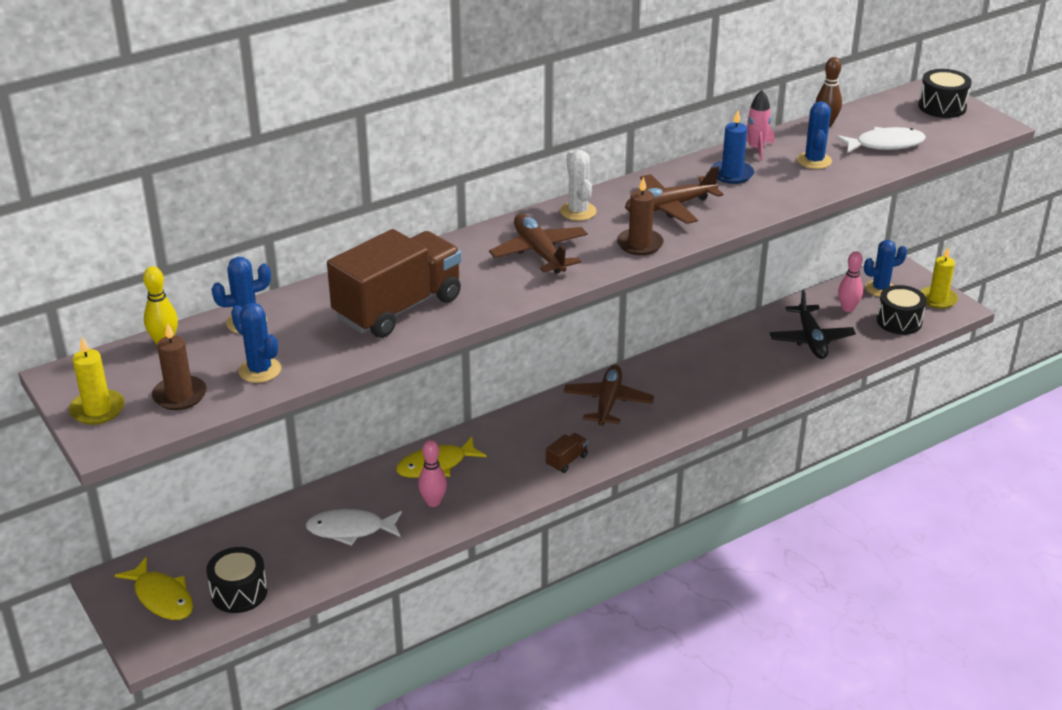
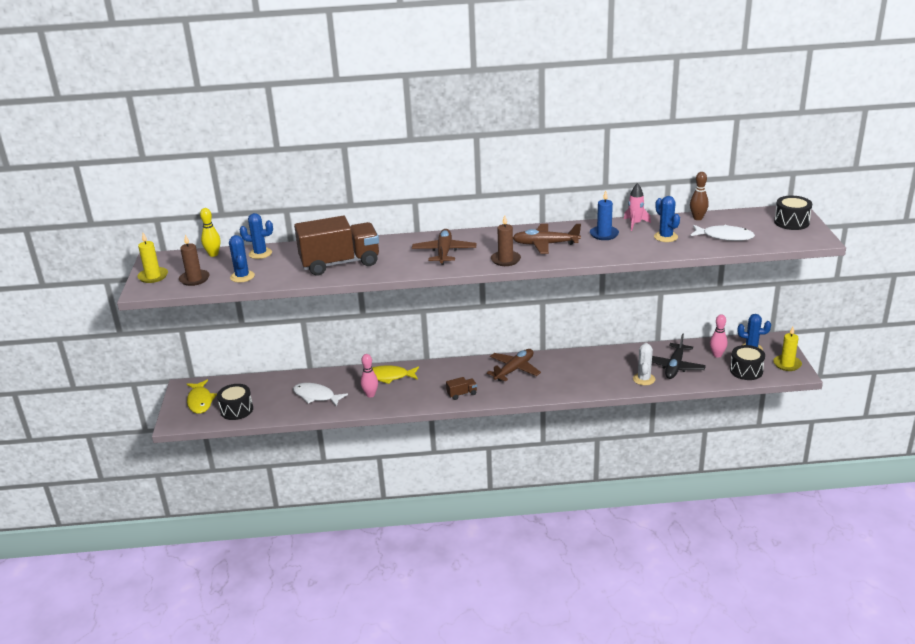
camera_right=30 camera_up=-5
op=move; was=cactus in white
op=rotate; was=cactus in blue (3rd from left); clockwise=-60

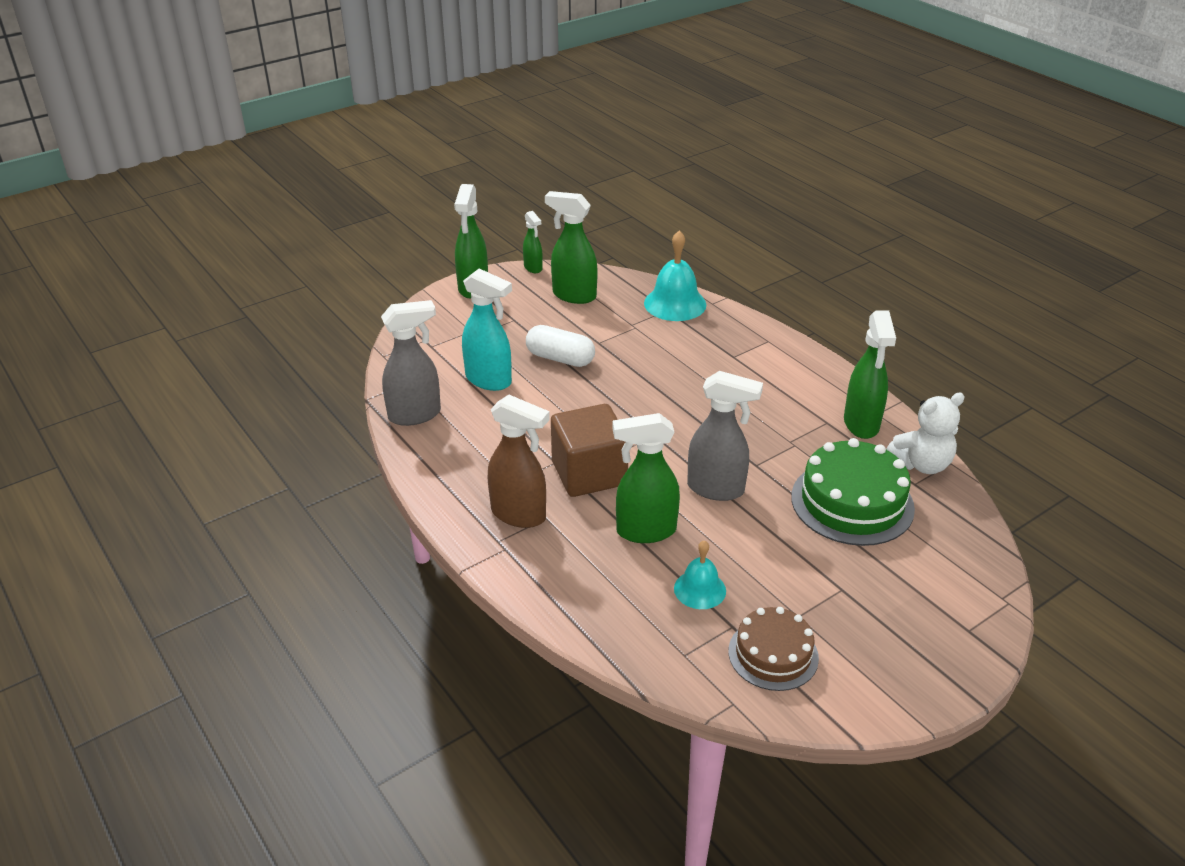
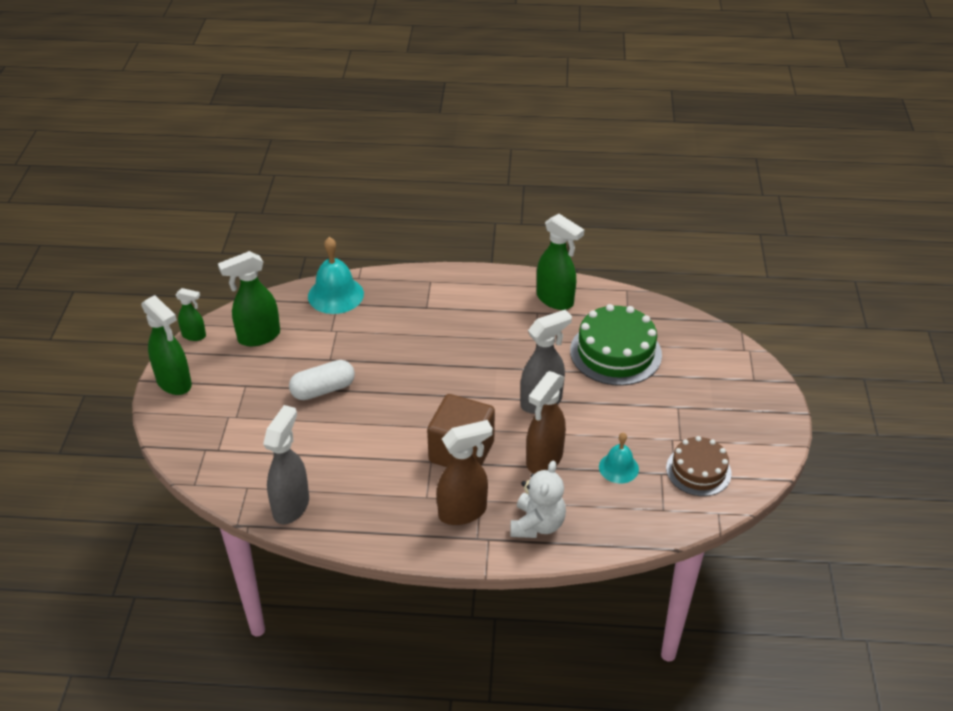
camera_right=-50 camera_up=5
op=move; was=teddy bear in white
op=recolor; was=spray bottle in green (4th from left); now=spray bottle in brown (2nd from left)
op=delete; was=spray bottle in turquoise

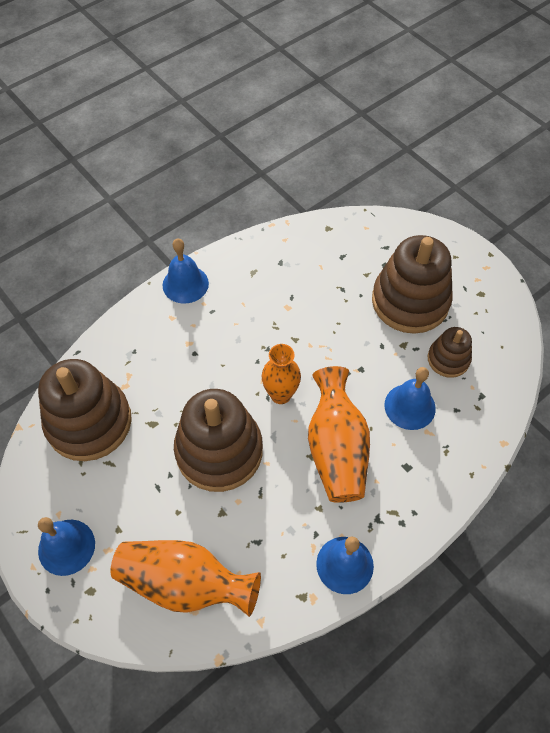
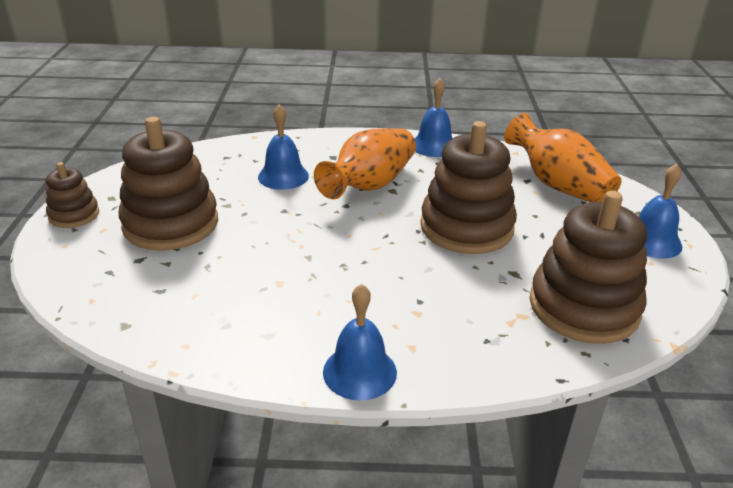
camera_right=-140 camera_up=-25
op=move; was=stacking toy in brown (4th from left in the first image); now=stacking toy in brown (1st from left)
op=delete; was=vase in orange (2nd from left)

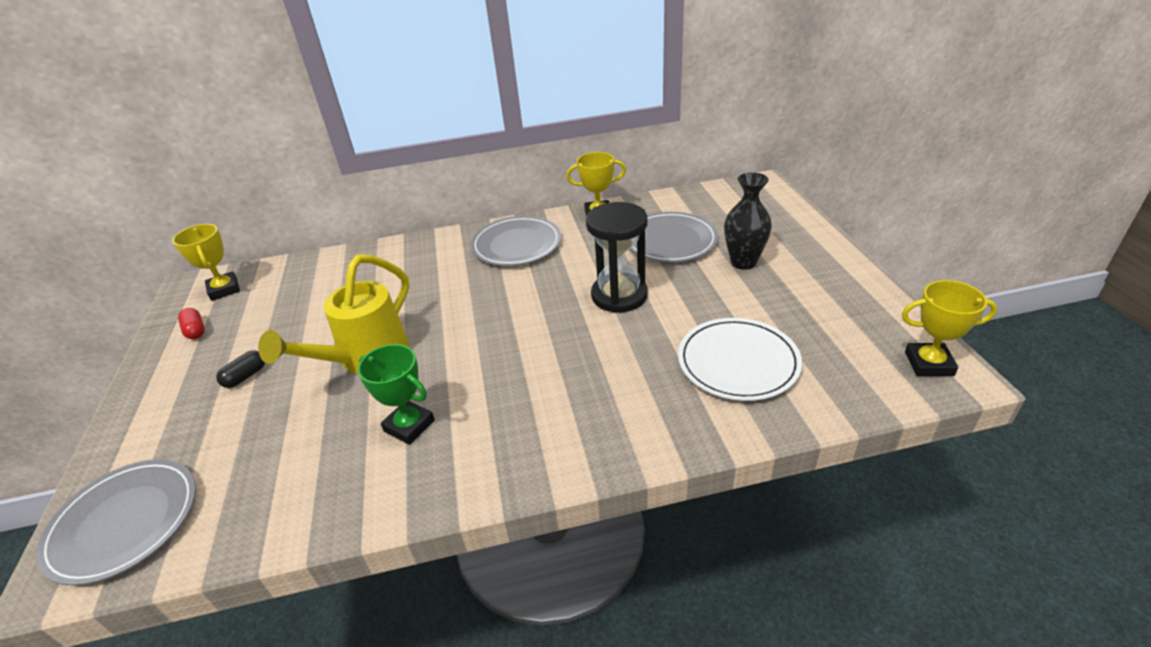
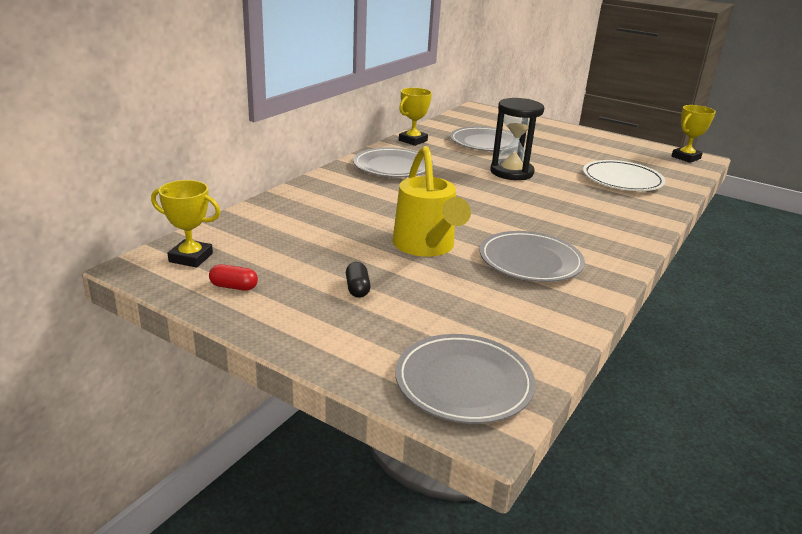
camera_right=-50 camera_up=-10
op=replace; was=trophy in green; now=plate in grey (4th from left)
op=delete; was=vase in black

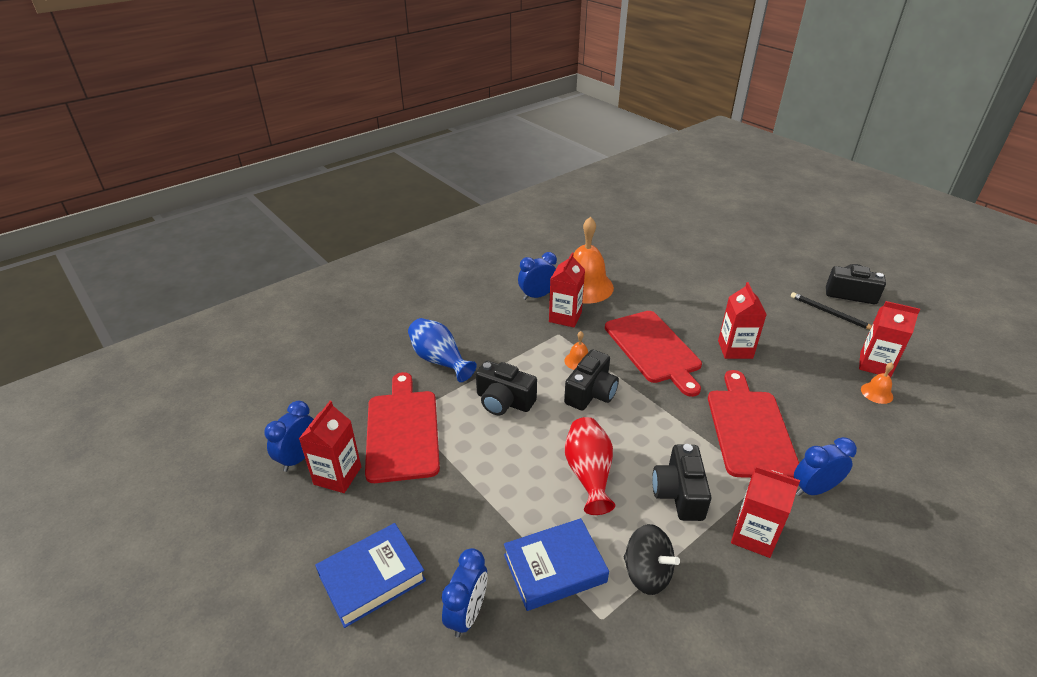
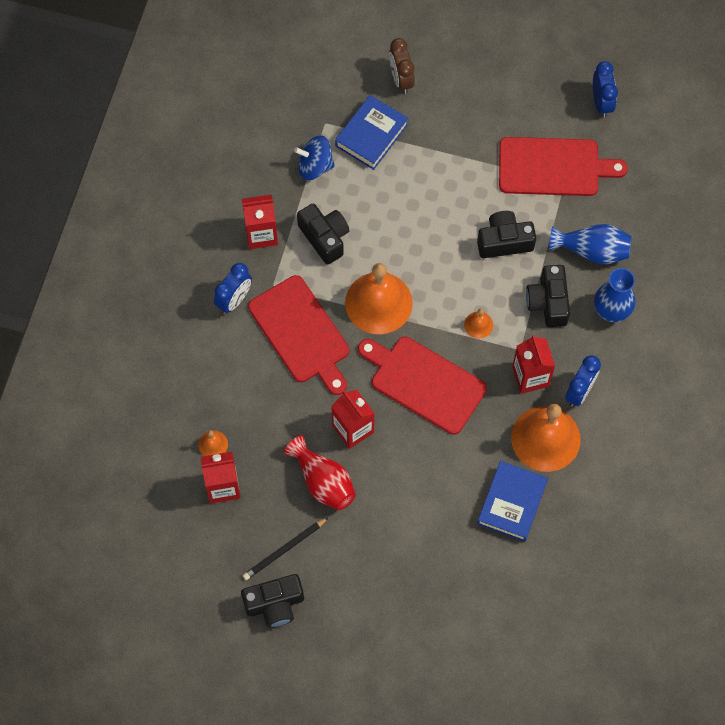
camera_right=145 camera_up=30
op=rotate; was=pencil in black; clockwise=135
op=move; was=vase in red
op=recolor; was=spinning top in black; now=spinning top in blue
op=insert; now=bell in orange (2nd from left)
op=recolor; was=clock in blue (2nd from left); now=clock in brown
op=move; was=book in blue (1st from left in the first image); now=book in blue (2nd from left)
op=rotate; was=cutting board in red (1st from left in the first image); clockwise=-45
op=move; was=camera in black (2nd from left in the first image); now=camera in black (4th from left)
op=insert; now=vase in blue (2nd from left)
op=delete; was=carton in red (1st from left)

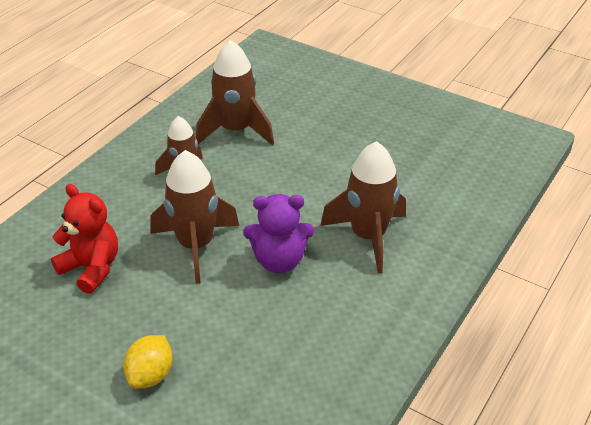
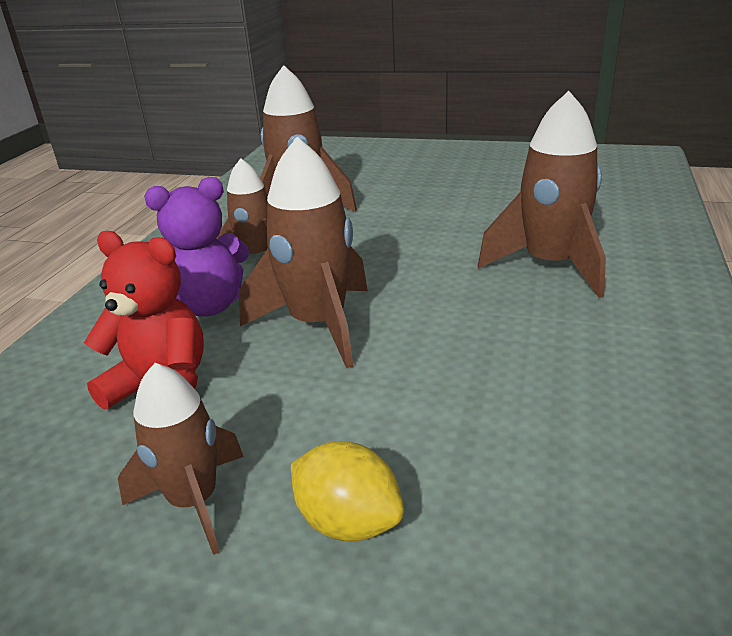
camera_right=-15 camera_up=-10
op=insert; now=rocket in brown (1st from left)
op=move; was=teddy bear in purple
op=rotate; was=lemon in yellow; clockwise=-60

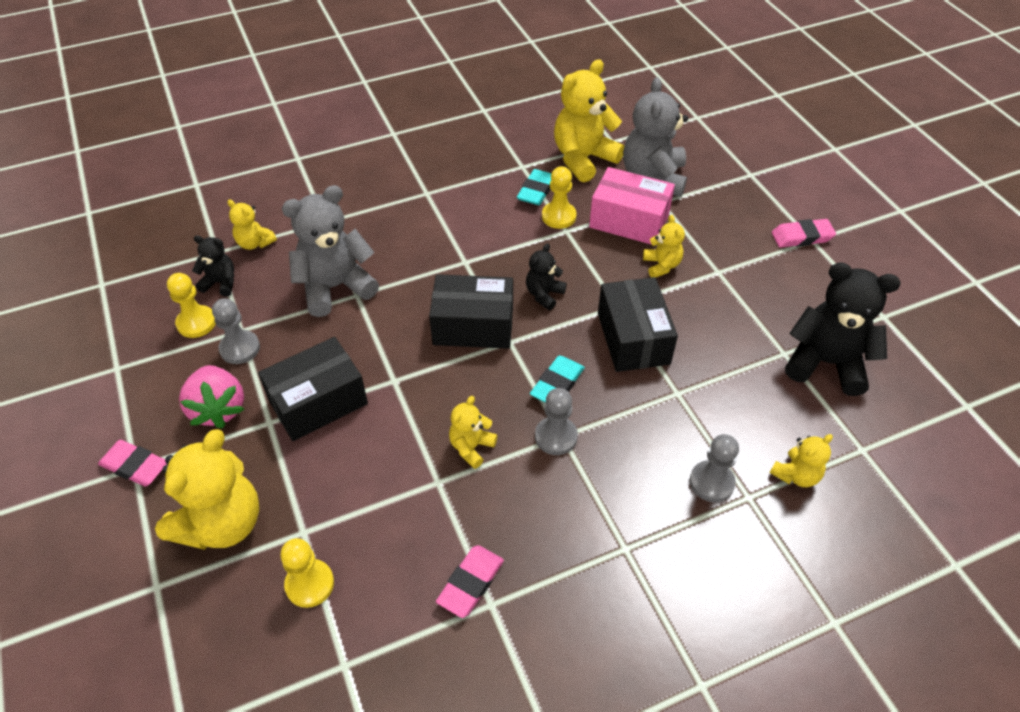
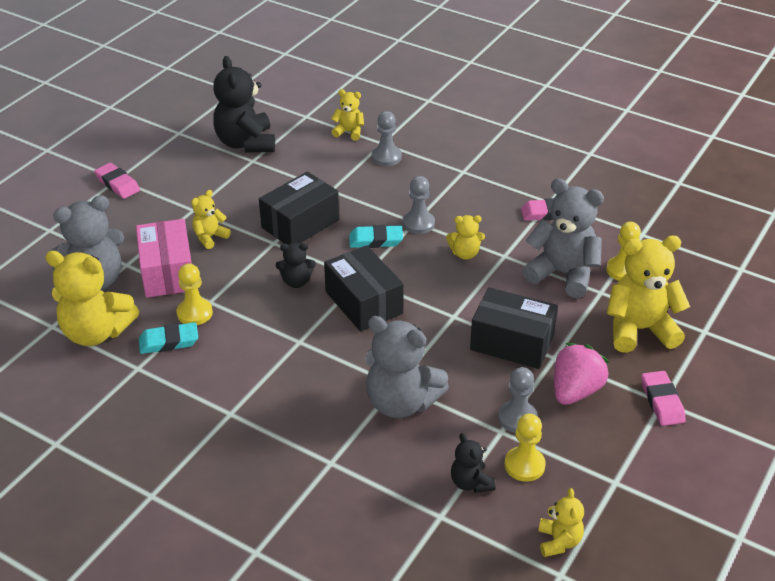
camera_right=-125 camera_up=-10
op=insert; now=teddy bear in grey (3rd from left)
op=move; was=teddy bear in yellow (2nd from left in the first image); now=teddy bear in yellow (5th from left)

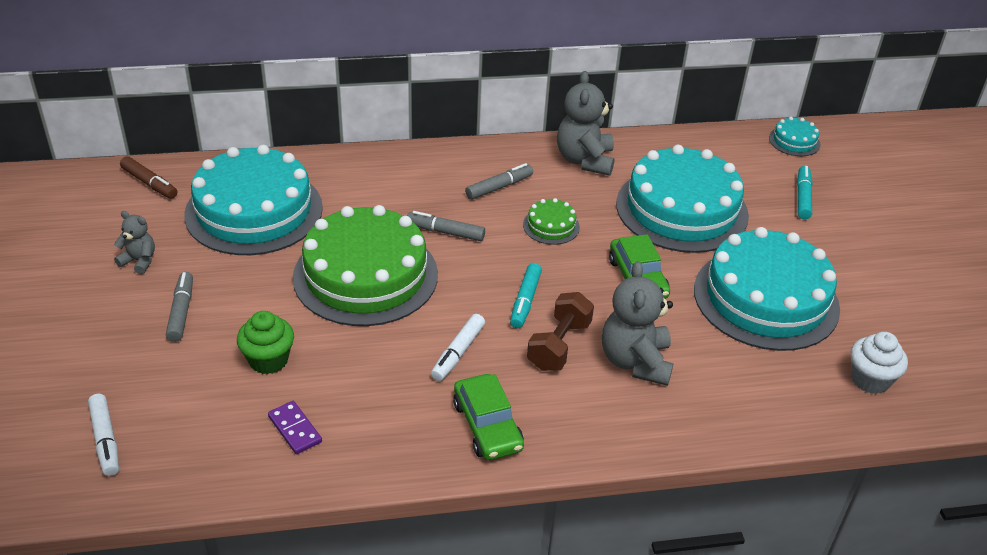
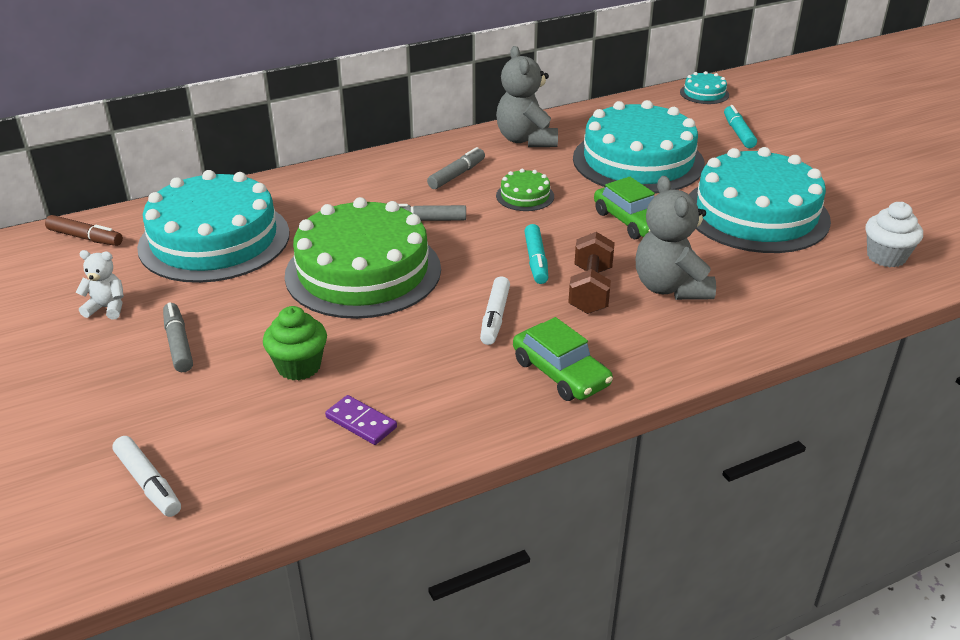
camera_right=-15 camera_up=-5
op=recolor; was=teddy bear in grey (1st from left); now=teddy bear in white

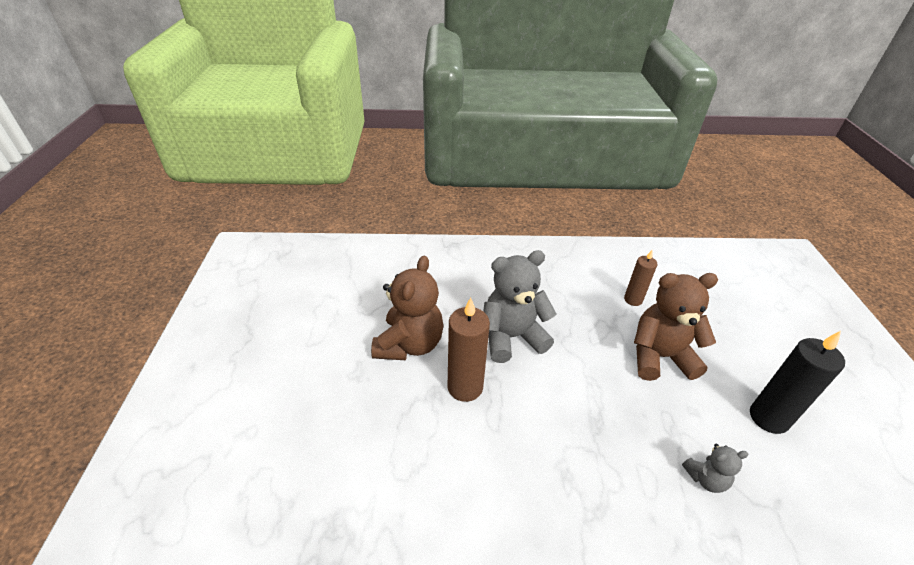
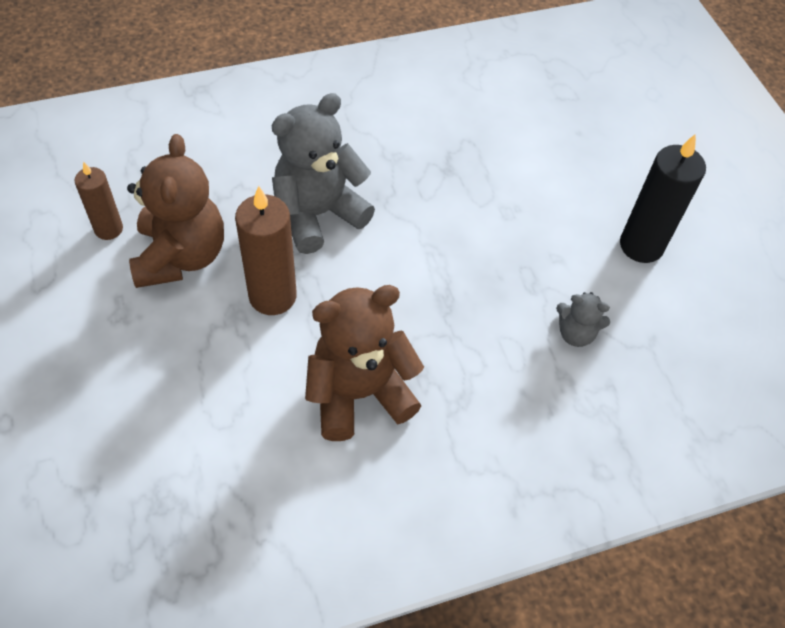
camera_right=-20 camera_up=15
op=move; was=candle in brown (2nd from left in the first image); now=candle in brown (1st from left)
op=move; was=teddy bear in brown (2nd from left)
op=rotate; was=teddy bear in grey (2nd from left); clockwise=45

